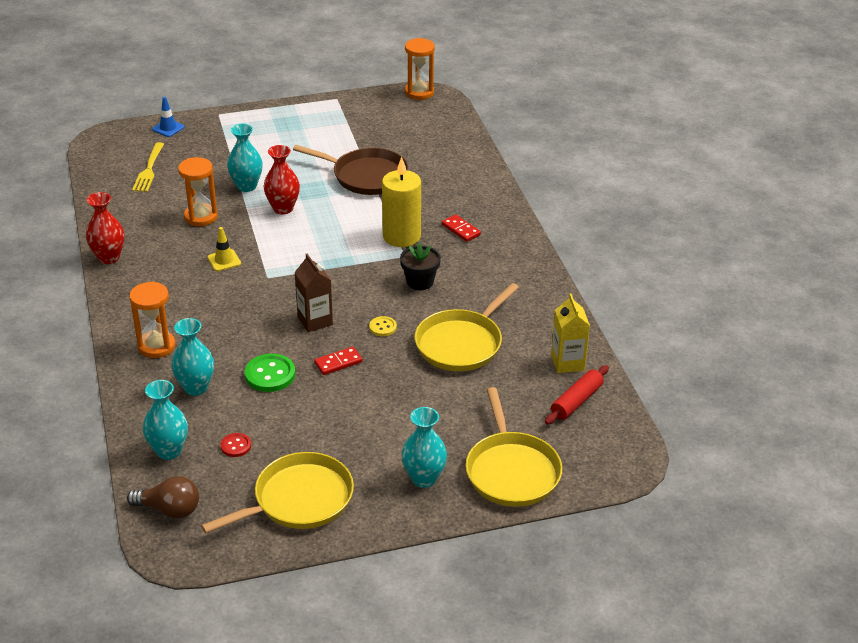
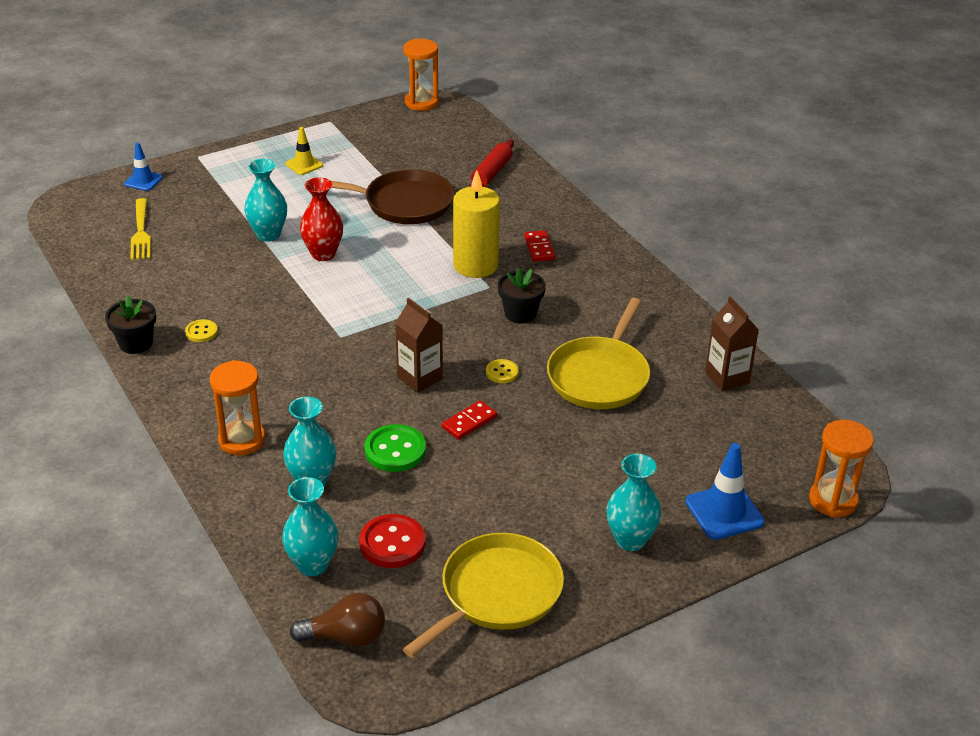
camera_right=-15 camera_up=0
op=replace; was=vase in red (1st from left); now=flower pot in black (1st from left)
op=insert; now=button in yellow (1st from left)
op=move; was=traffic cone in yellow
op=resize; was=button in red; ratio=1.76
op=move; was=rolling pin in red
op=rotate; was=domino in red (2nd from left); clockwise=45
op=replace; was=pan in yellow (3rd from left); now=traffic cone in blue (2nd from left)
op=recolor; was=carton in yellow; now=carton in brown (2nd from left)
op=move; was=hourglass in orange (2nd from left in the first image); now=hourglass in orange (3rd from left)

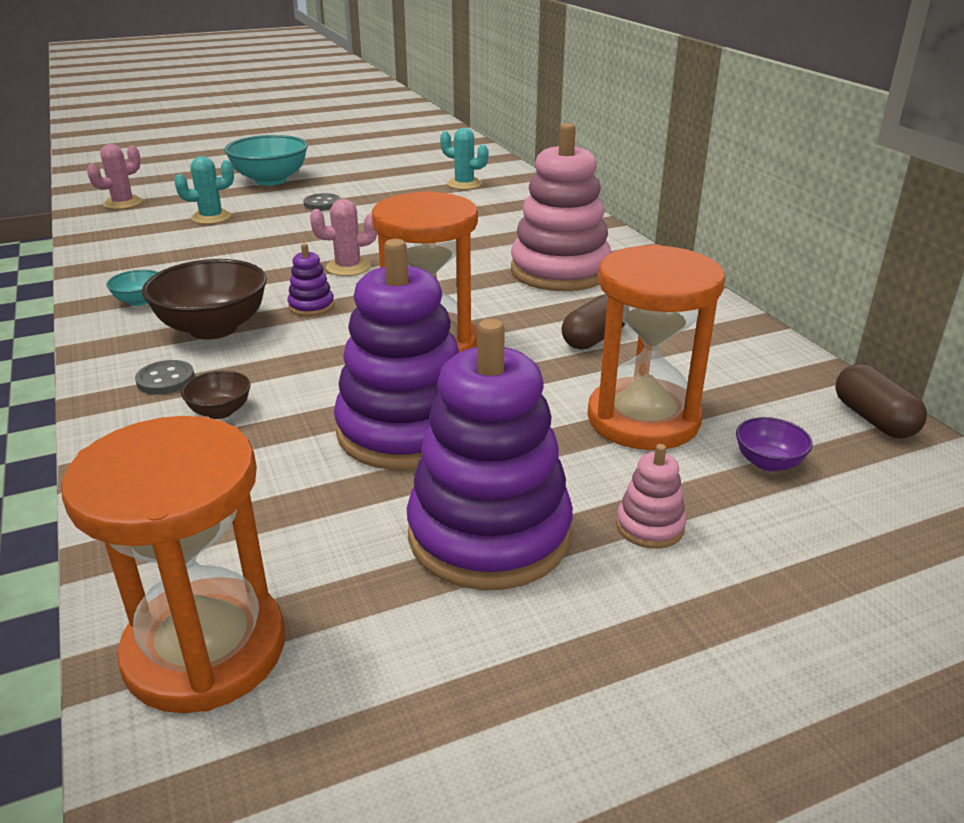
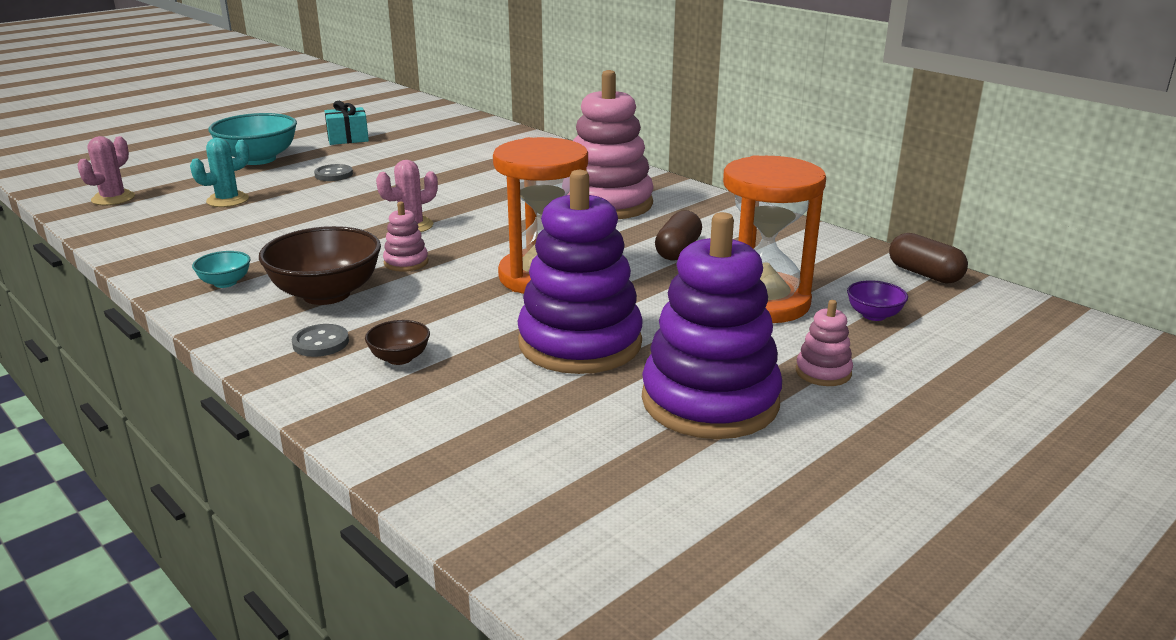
camera_right=-20 camera_up=-5
op=insert; now=gift in turquoise
op=recolor; was=stacking toy in purple (1st from left); now=stacking toy in pink (1st from left)
op=delete; was=hourglass in orange (1st from left)
op=delete; was=cactus in turquoise (2nd from left)

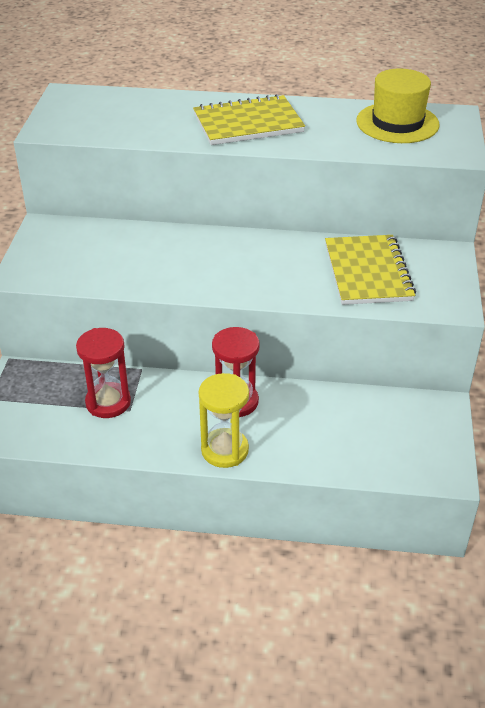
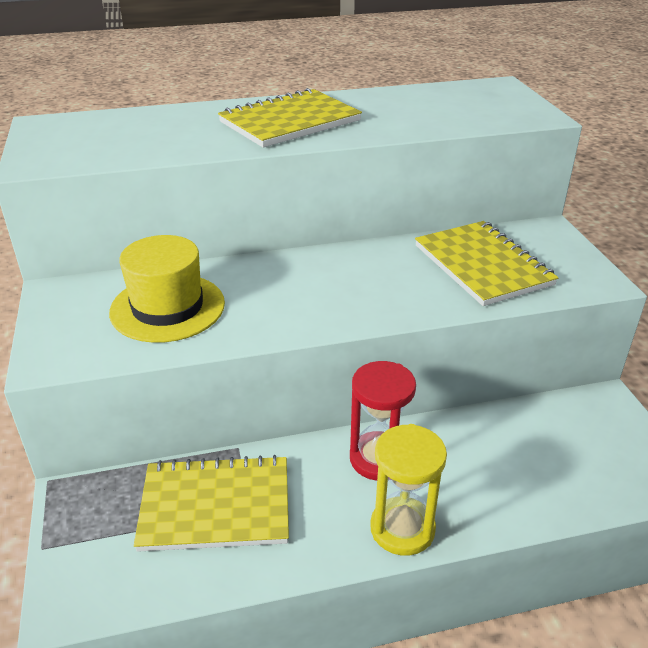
camera_right=-20 camera_up=-5
op=move; was=hat in yellow
op=replace; was=hourglass in red (1st from left); now=notebook in yellow (1st from left)

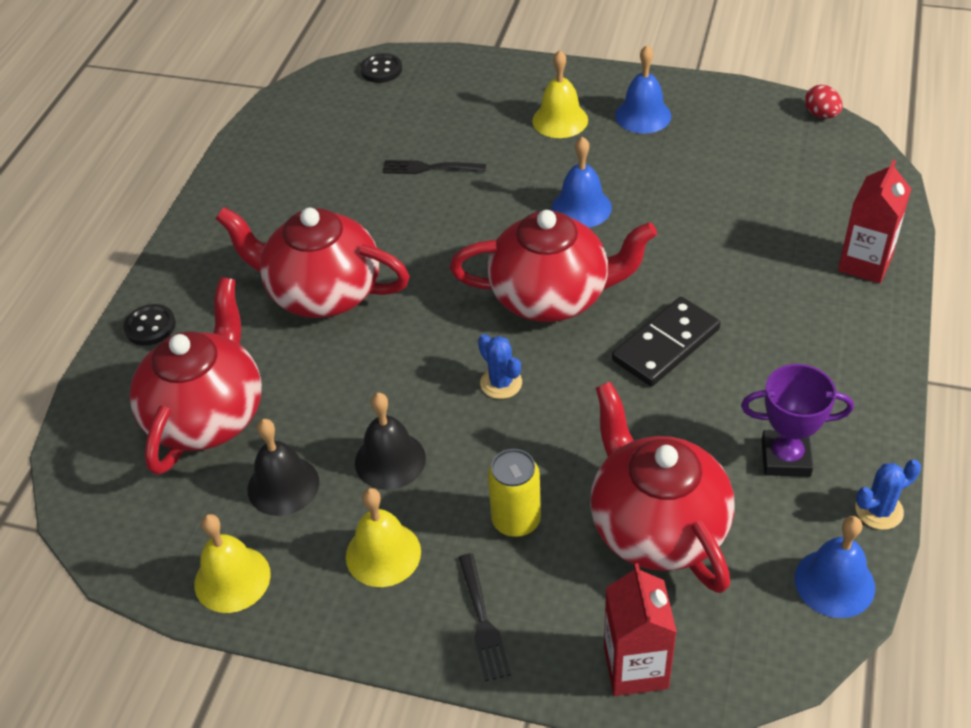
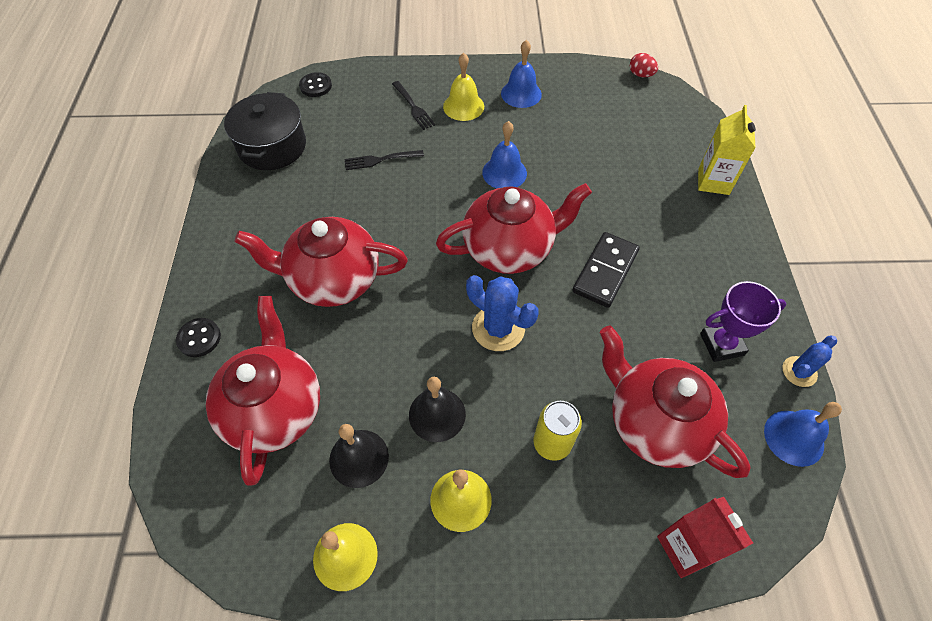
camera_right=-20 camera_up=10
op=insert; now=pot in black
op=move; was=fork in black (2nd from left)
op=resize; was=cactus in blue (1st from left); ratio=1.62
op=recolor; was=carton in red (2nd from left); now=carton in yellow

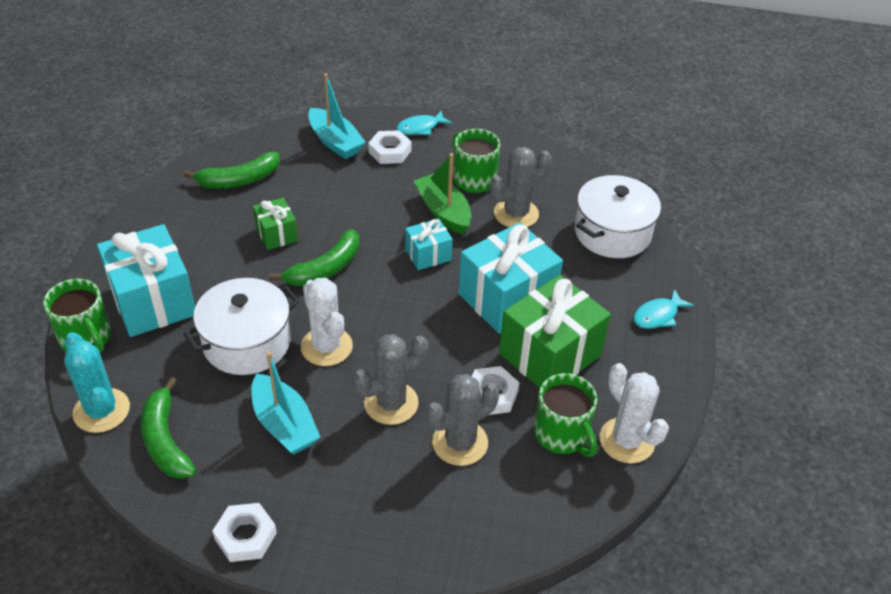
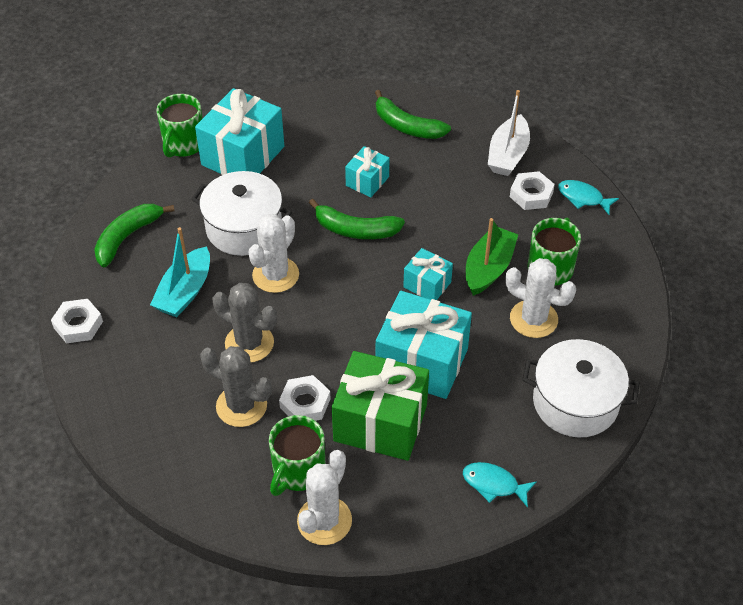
camera_right=60 camera_up=5
op=recolor; was=gift in green (1st from left); now=gift in turquoise (2nd from left)
op=recolor; was=boat in turquoise (2nd from left); now=boat in white
op=recolor; was=cactus in grey (3rd from left); now=cactus in white (3rd from left)
op=delete; was=cactus in turquoise

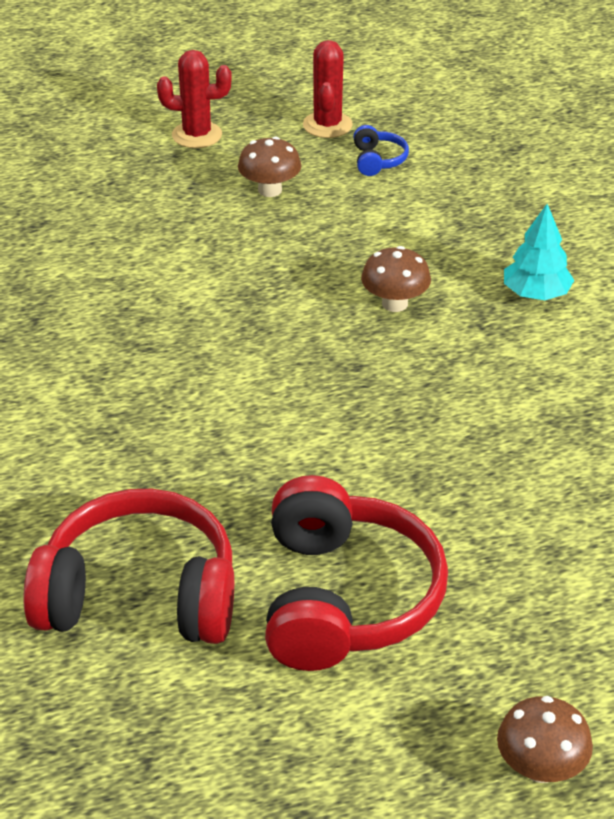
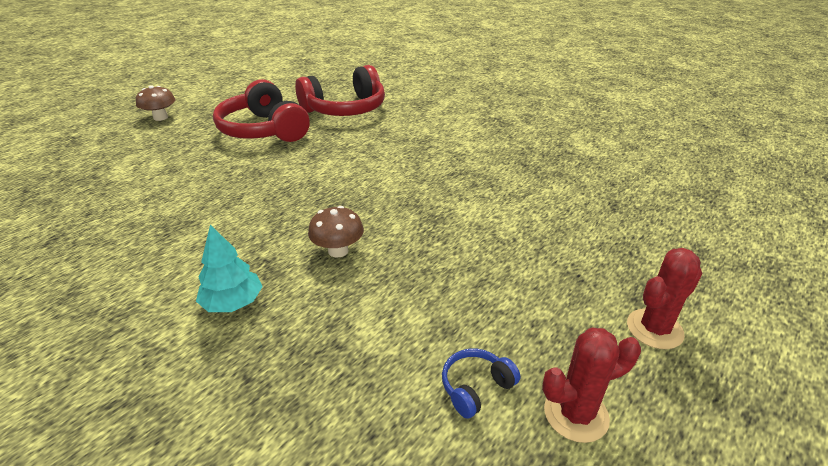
camera_right=145 camera_up=-5
op=rotate; was=headphones in blue; clockwise=90
op=rotate; was=cactus in red (2nd from left in the first image); clockwise=-75
op=delete; was=mushroom in brown (1st from left)

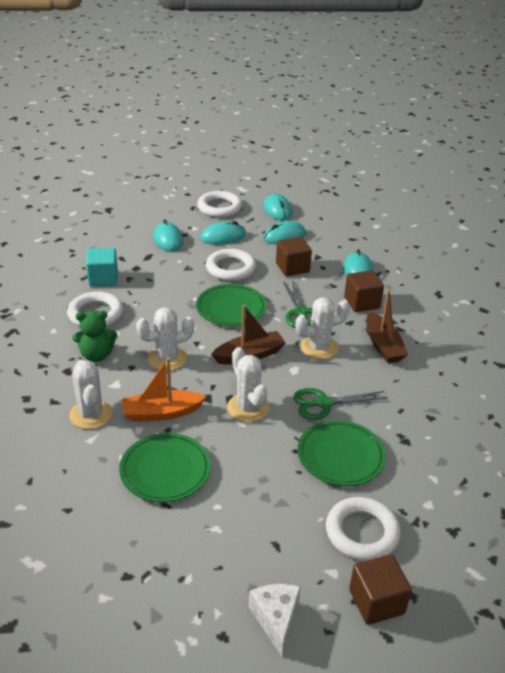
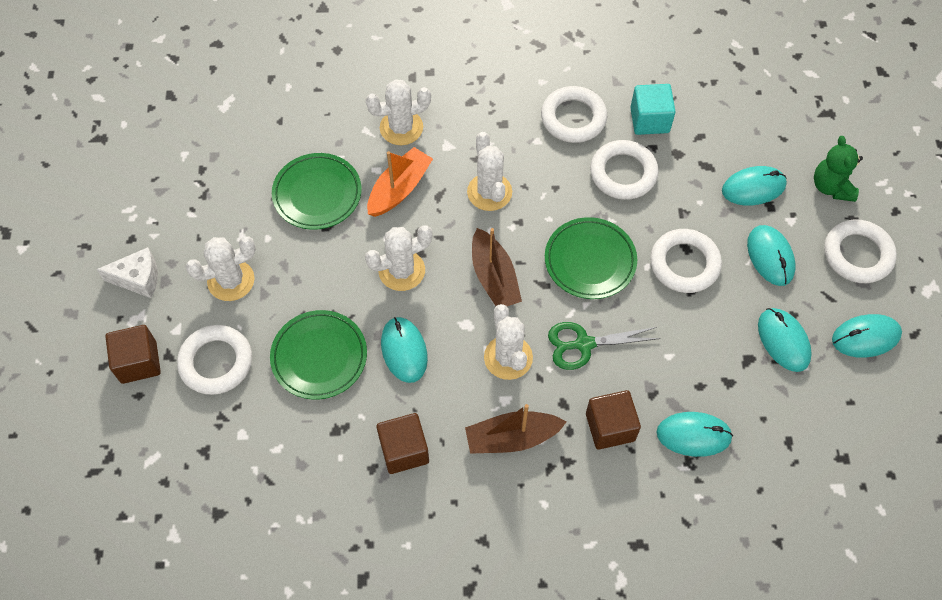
camera_right=95 camera_up=25
op=insert; now=cactus in white (1st from left)
op=rotate; was=boat in orange; clockwise=45
op=move; was=cube in brown (1st from left in the first image); now=cube in brown (2nd from left)
op=replace; was=scissors in green (2nd from left); now=mouse in turquoise (1st from left)
op=insert; now=ring in white (3rd from left)
op=move; was=teddy bear in green

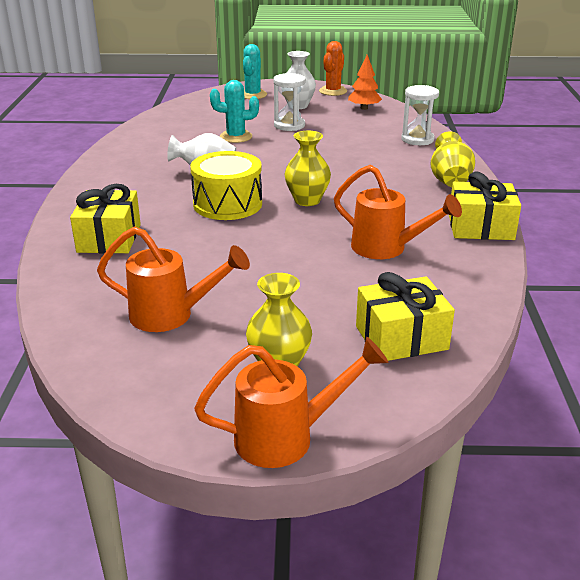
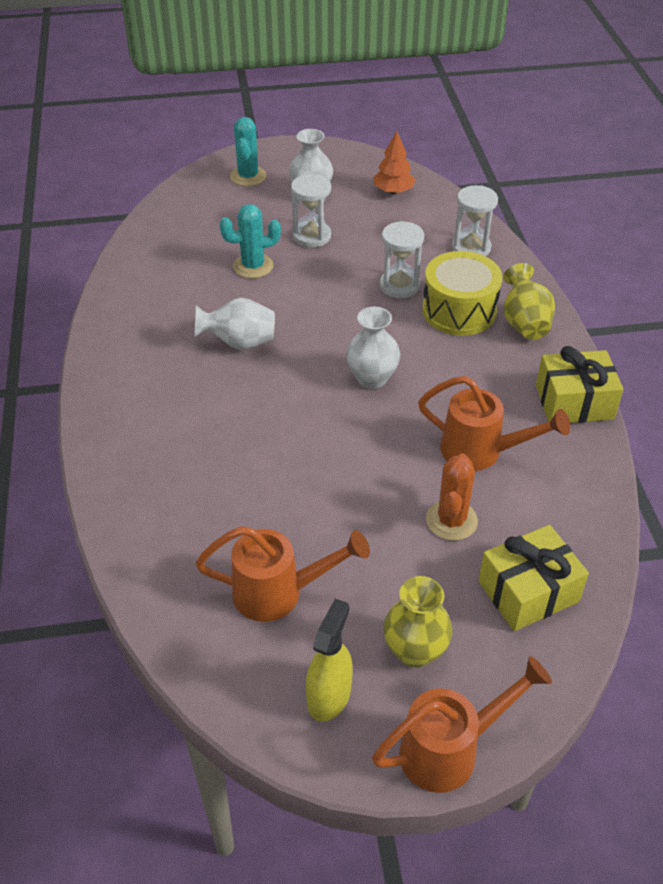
camera_right=-10 camera_up=15
op=insert; now=spray bottle in yellow
op=recolor; was=vase in yellow (2nd from left); now=vase in white (3rd from left)
op=insert; now=hourglass in white (2nd from left)
op=move; was=drum in yellow
op=move; was=cactus in orange
op=delete; was=gift in yellow (1st from left)

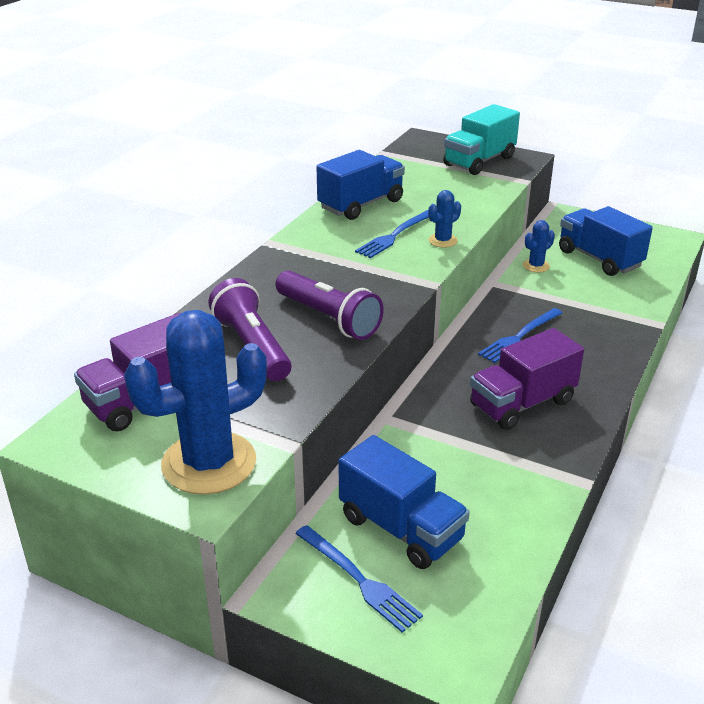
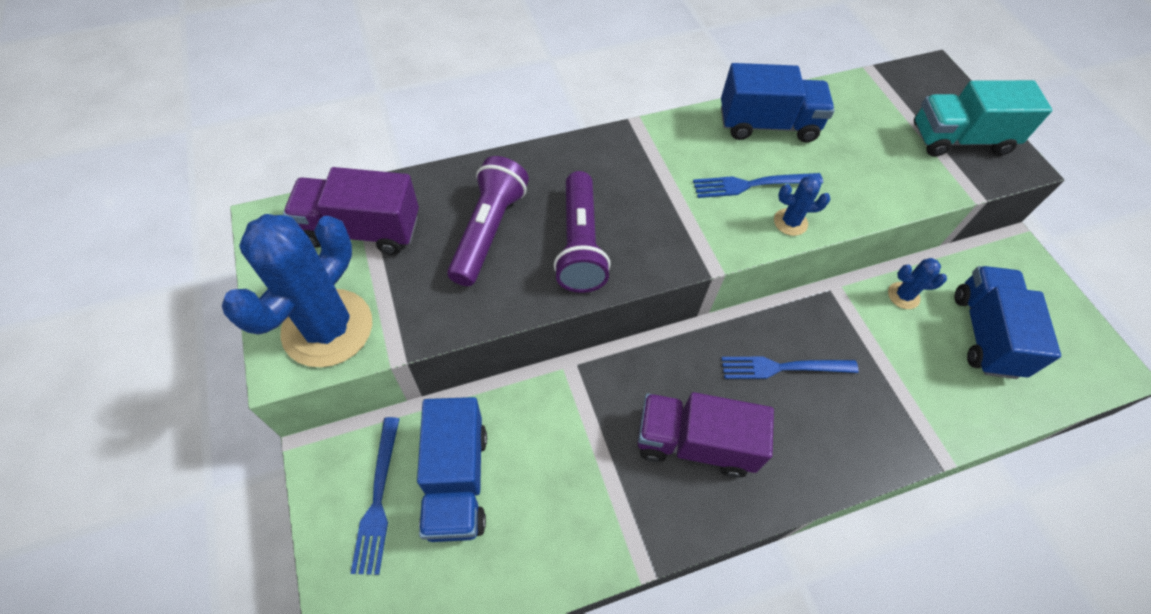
camera_right=40 camera_up=25
op=rotate; was=cactus in blue (1st from left); clockwise=-75

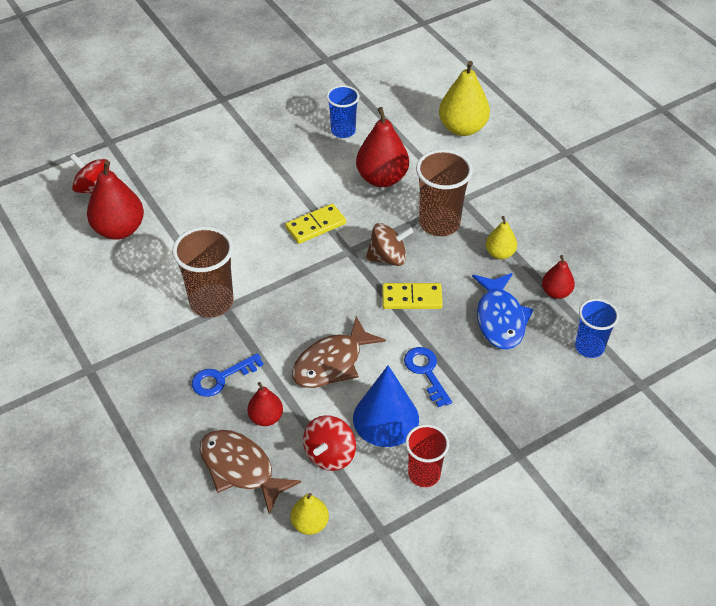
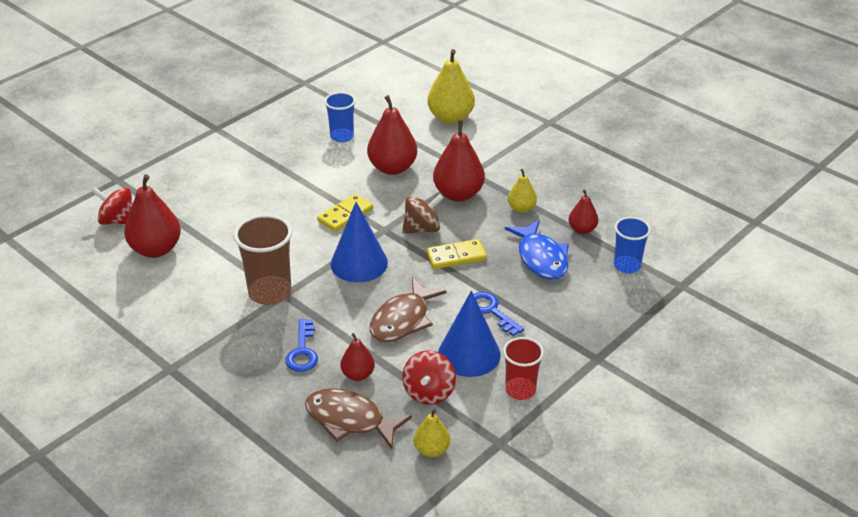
camera_right=-15 camera_up=-10
op=rotate; was=key in blue (1st from left); clockwise=-45
op=insert; now=cone in blue (1st from left)
op=replace; was=cup in brown (2nd from left); now=pear in red (4th from left)

